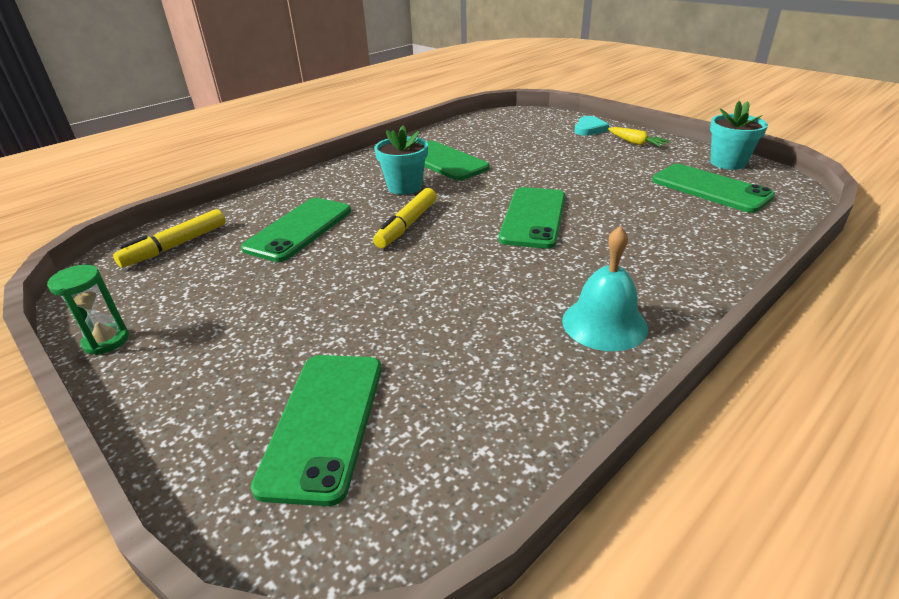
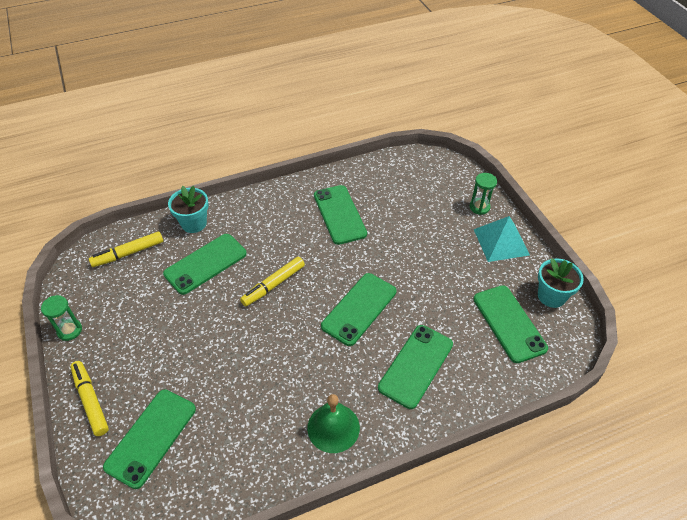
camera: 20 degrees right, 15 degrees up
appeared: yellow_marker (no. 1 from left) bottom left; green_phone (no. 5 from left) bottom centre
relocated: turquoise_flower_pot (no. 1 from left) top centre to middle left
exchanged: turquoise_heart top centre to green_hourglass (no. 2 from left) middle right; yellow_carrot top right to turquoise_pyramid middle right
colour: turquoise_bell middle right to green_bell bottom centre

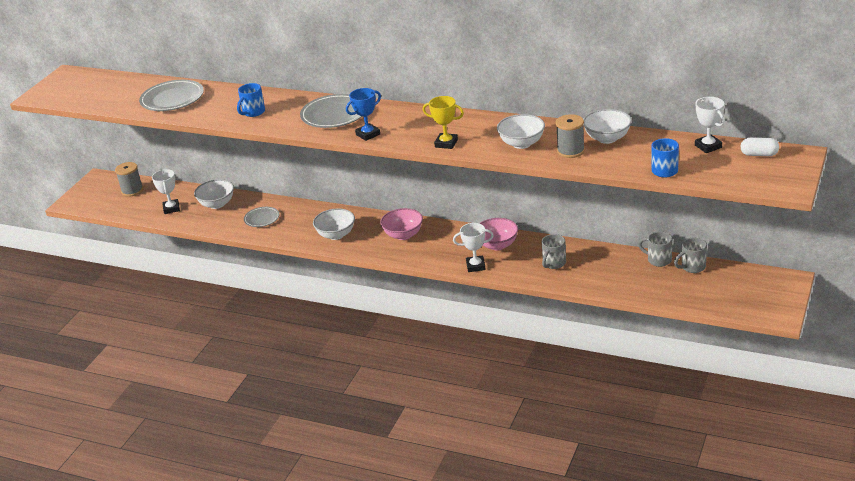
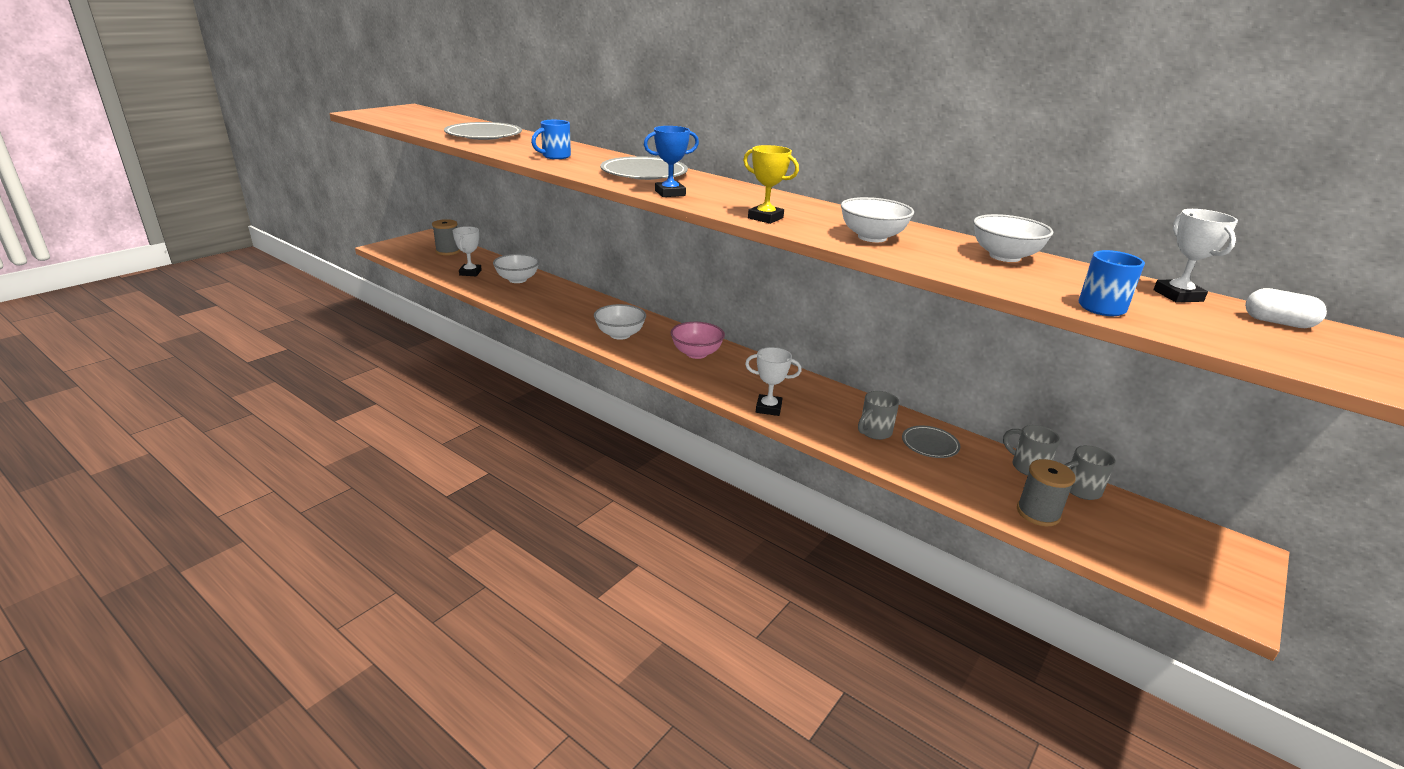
camera: 10 degrees right, 5 degrees down
missing: pink_bowl (no. 2 from left) centre
relocated: grey_plate (no. 2 from left in the first image) middle left to grey_plate (no. 3 from left) centre; grey_spool (no. 2 from left) top right to middle right

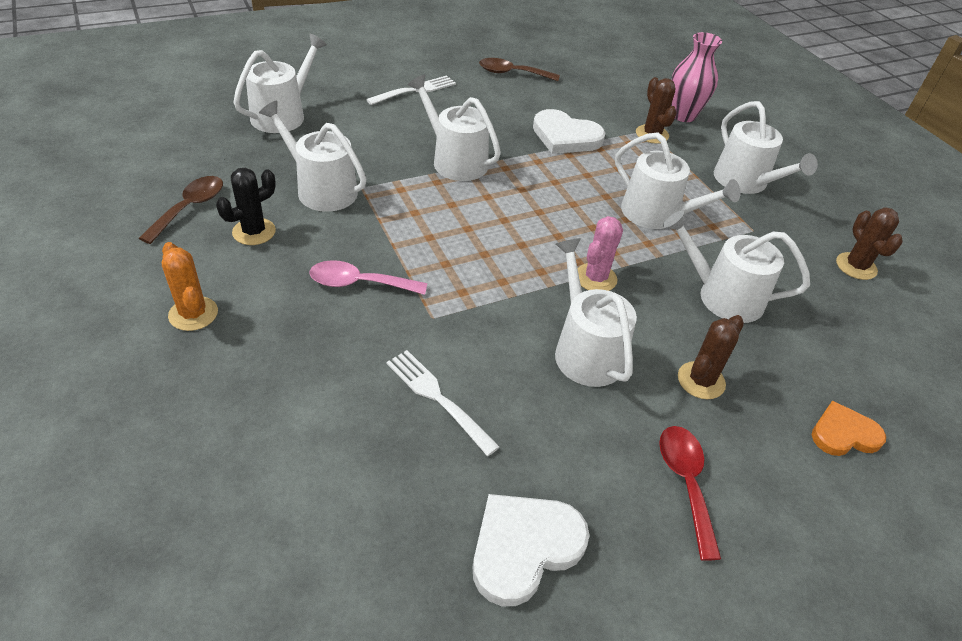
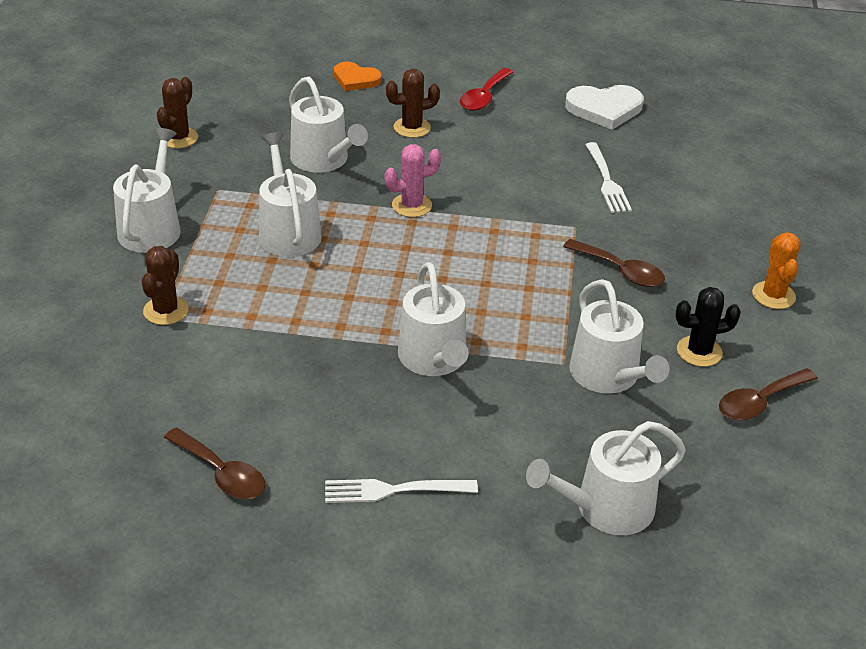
camera: 145 degrees left, 5 degrees down
missing: white_heart (no. 2 from left) top centre; white_watering_can (no. 4 from left) centre; pink_vase top right
colour: pink_spoon centre to brown_spoon (no. 2 from left) middle right

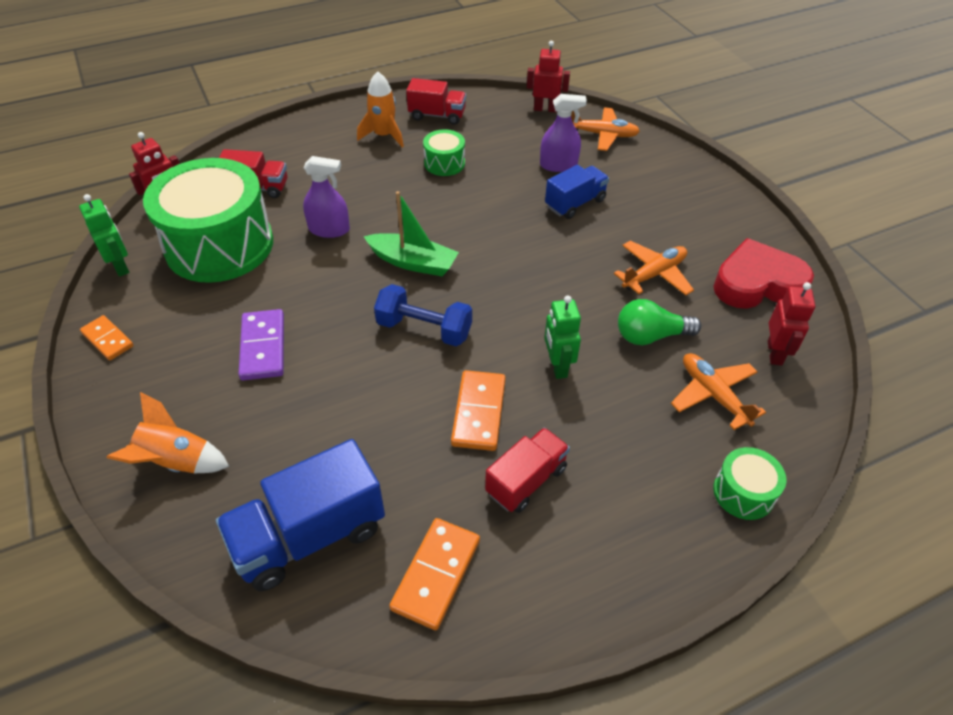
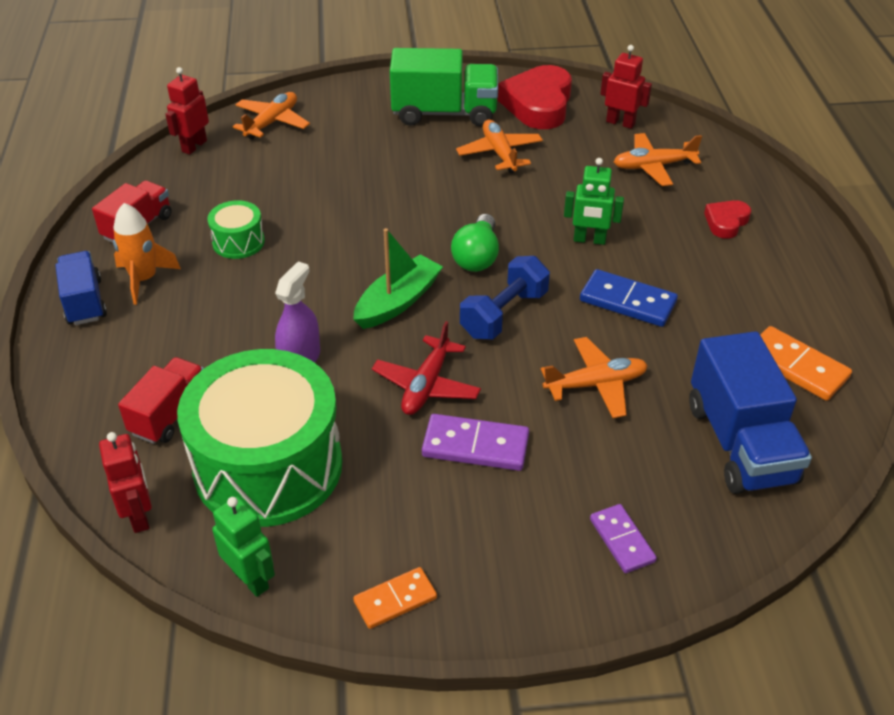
camera: 70 degrees left, 5 degrees down
missing: red_truck (no. 3 from left) centre; purple_spray_bottle (no. 2 from left) top centre; green_drum (no. 3 from left) bottom right
appeared: red_plane centre; green_truck top centre; orange_plane (no. 3 from left) centre; red_heart (no. 2 from left) top right
relocated: blue_truck (no. 2 from left in the first image) top centre to blue_truck (no. 1 from left) middle left; green_light_bulb middle right to centre
exchanged: orange_rocket (no. 1 from left) middle left to purple_domino (no. 2 from left) bottom right
colour: orange_domino (no. 3 from left) centre to blue_domino middle right
spun: green_robot (no. 1 from left) top left = bottom left 60 degrees clockwise

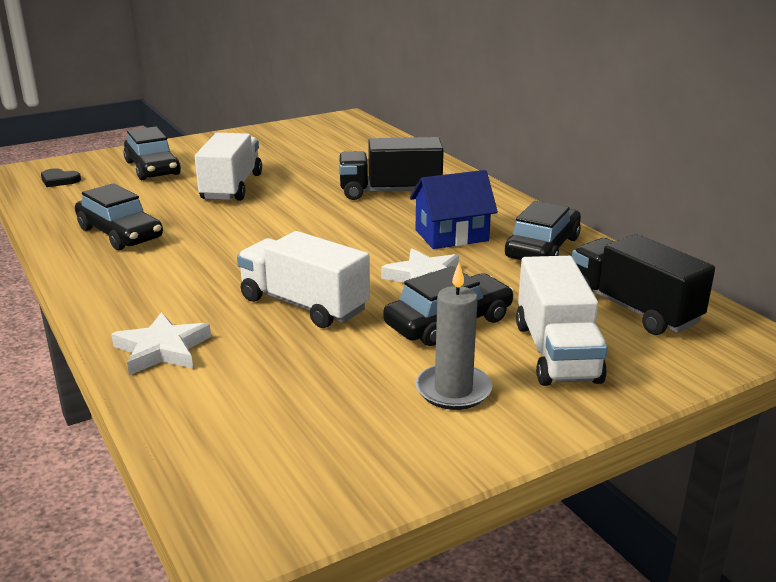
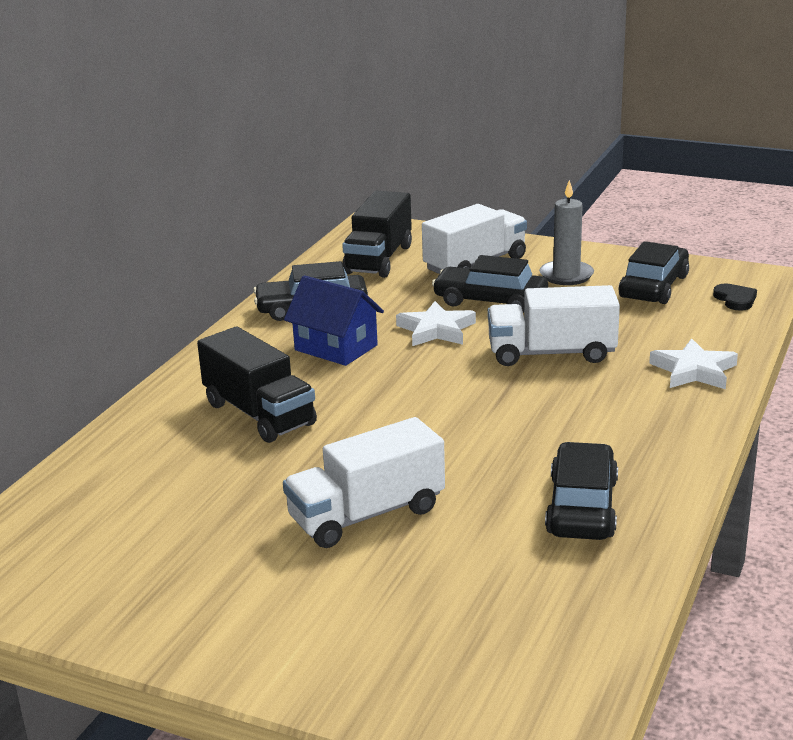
camera: 125 degrees left, 0 degrees up
relocated: black_heart top left to middle right; black_car (no. 2 from left in the first image) top left to black_car (no. 4 from left) middle right
spun: white_truck (no. 2 from left in the first image) centre = middle right 90 degrees clockwise

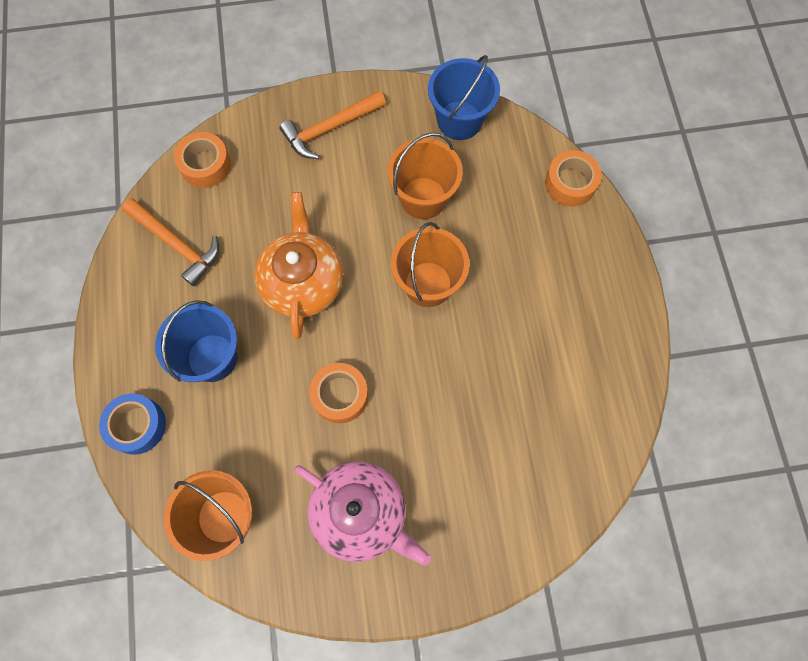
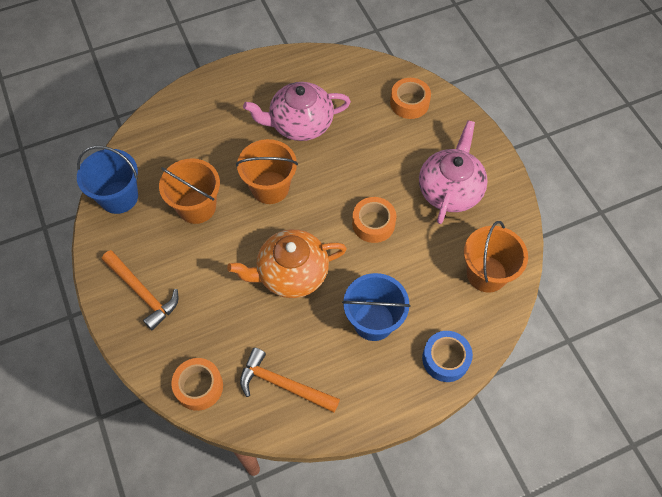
camera: 105 degrees left, 10 degrees down
appeared: pink_teapot (no. 1 from left) top centre
relocated: orange_tape (no. 3 from left) top right to top centre
spun: orange_hammer (no. 1 from left in the first image) middle left = bottom centre 90 degrees counterclockwise

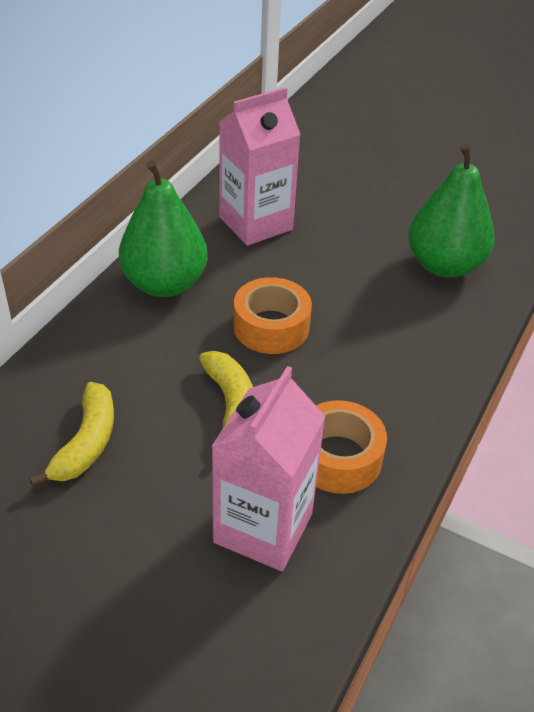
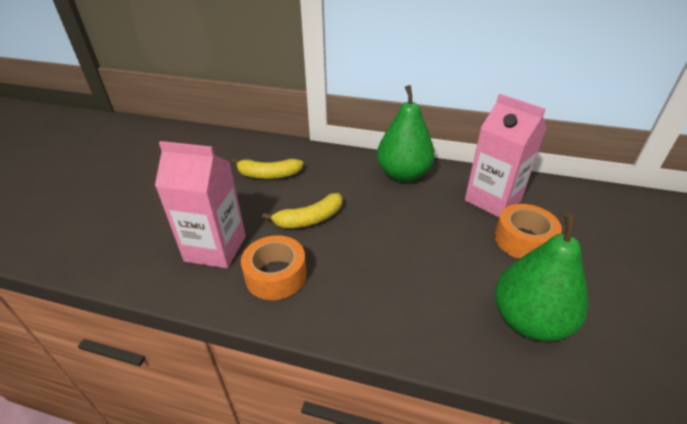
camera: 80 degrees right, 5 degrees down
relocated: orange_tape (no. 1 from left in the first image) centre to orange_tape (no. 2 from left) middle right

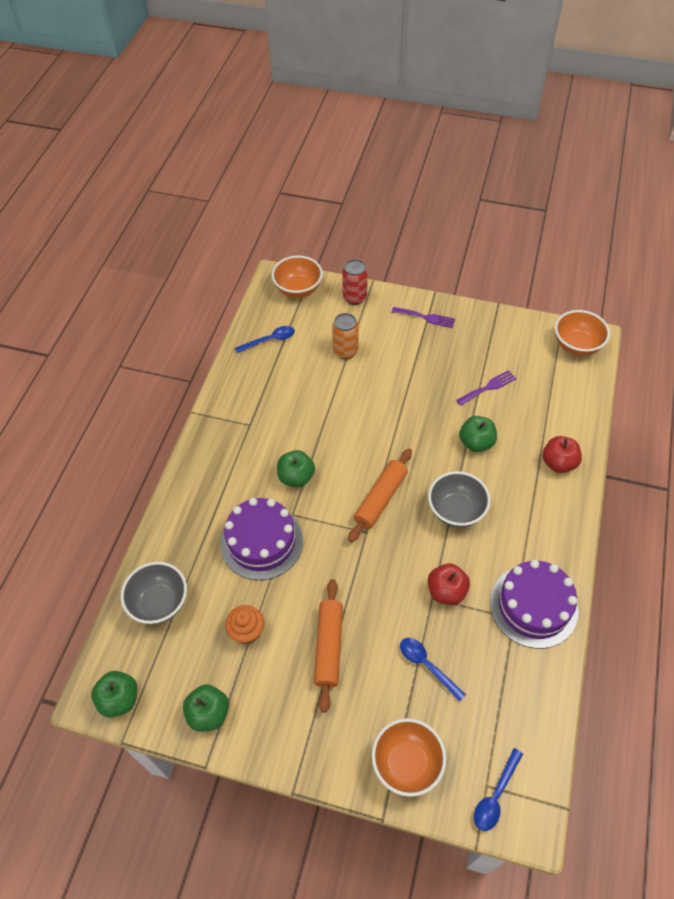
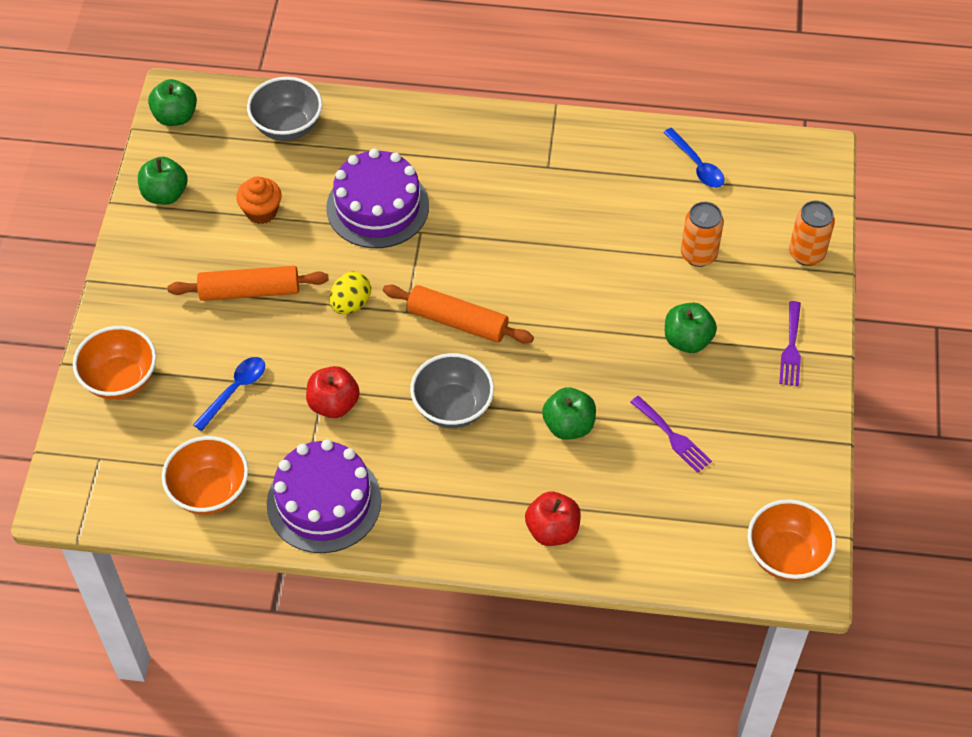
camera: 80 degrees right, 0 degrees up
missing: blue_spoon (no. 3 from left) bottom right
appeared: yellow_egg centre
relocated: orange_bowl (no. 1 from left in the first image) top centre to orange_bowl (no. 2 from left) middle left; green_apple (no. 3 from left in the first image) centre to green_apple (no. 4 from left) middle right
colour: red_can top centre to orange_can (no. 2 from left) top right

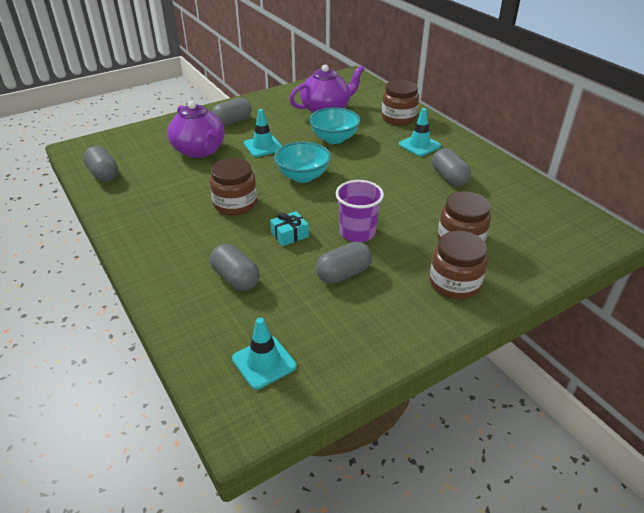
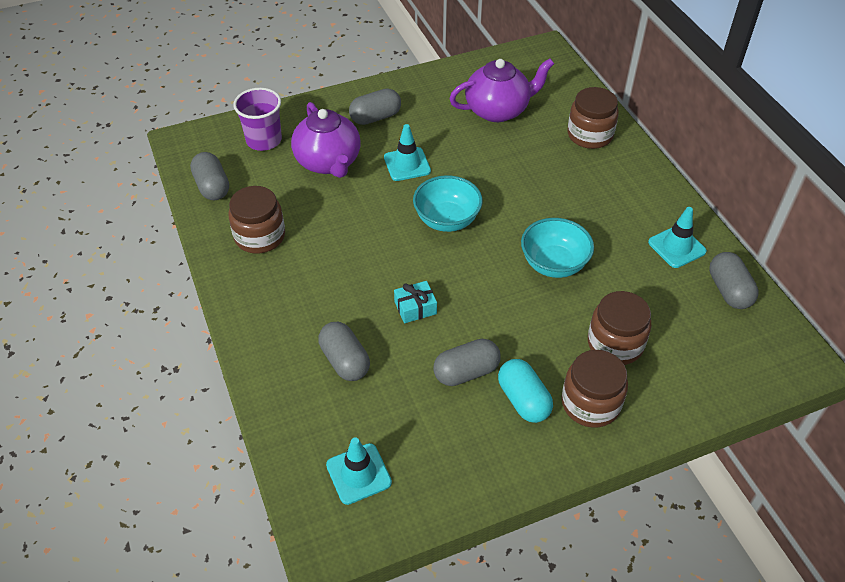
camera: 10 degrees right, 10 degrees up
appeared: turquoise_capsule bottom centre
relocated: brown_jar (no. 1 from left) centre to middle left; turquoise_bowl (no. 2 from left) top centre to centre; purple_cup centre to top left; turquoise_traffic_cone (no. 3 from left) top centre to middle right; grey_capsule (no. 5 from left) top right to middle right

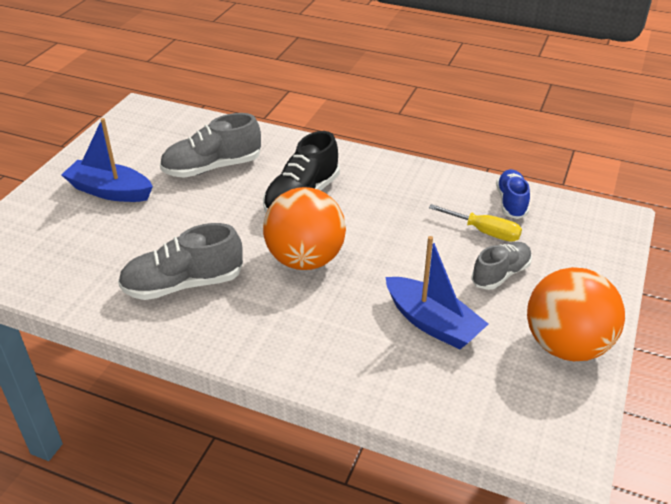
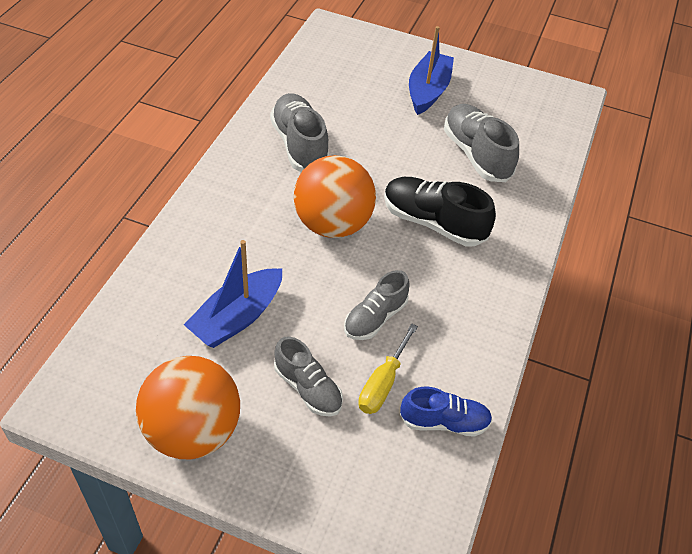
camera: 85 degrees right, 10 degrees up
appeared: grey_shoe (no. 3 from left) centre

